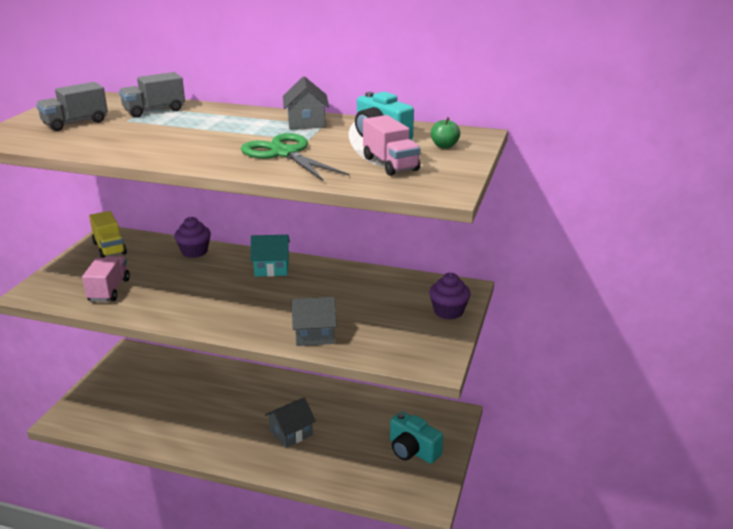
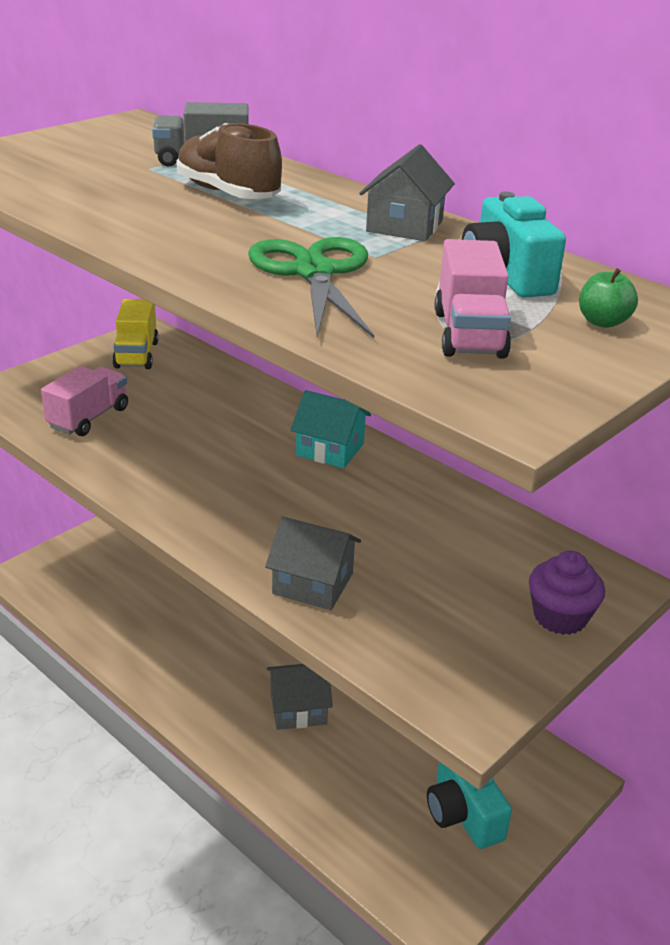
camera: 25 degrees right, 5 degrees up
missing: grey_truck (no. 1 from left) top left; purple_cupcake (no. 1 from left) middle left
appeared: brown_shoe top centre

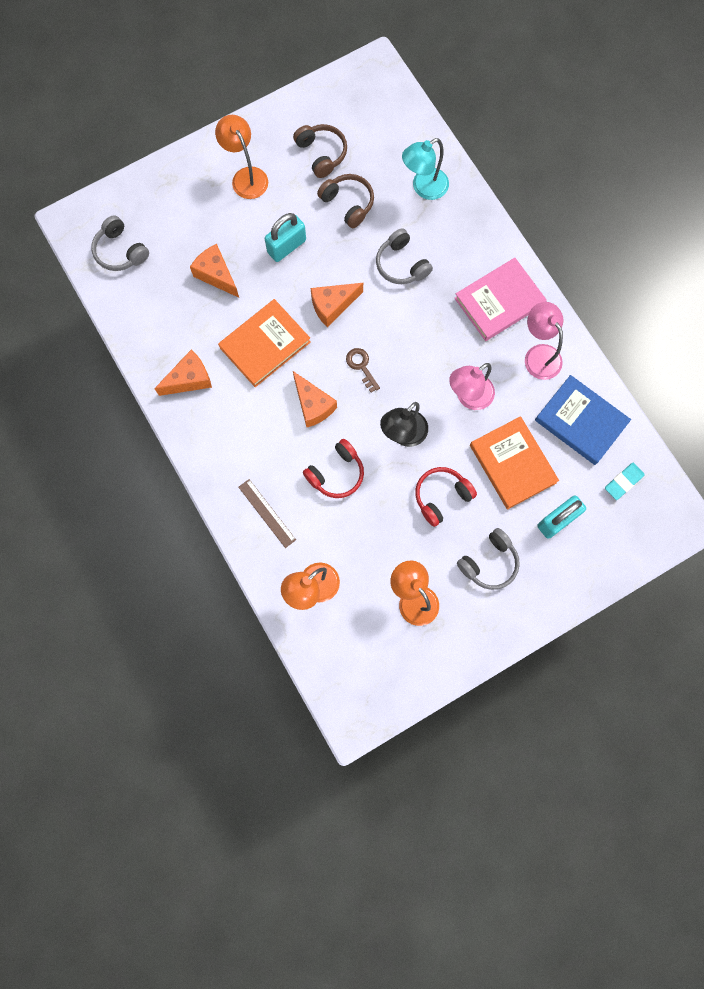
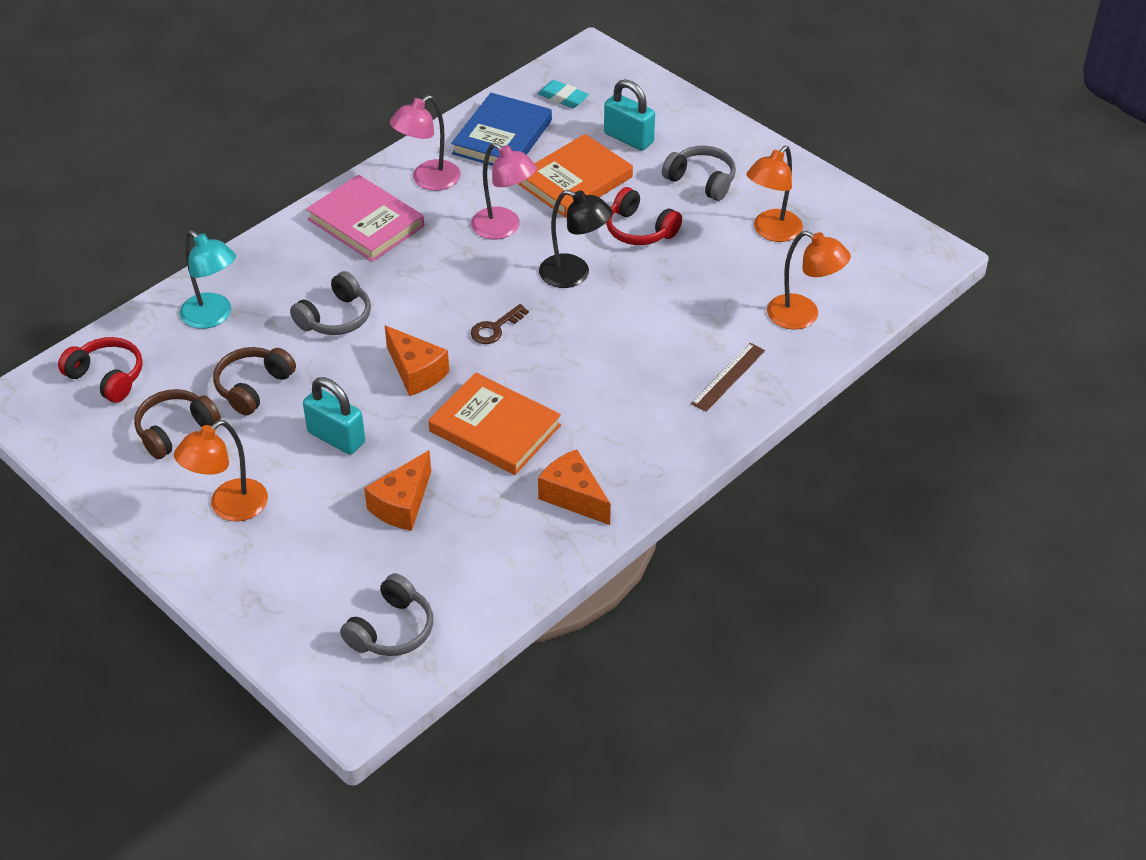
camera: 105 degrees left, 30 degrees down
missing: orange_cheese (no. 3 from left) centre
relocated: red_headphones (no. 1 from left) centre to middle left

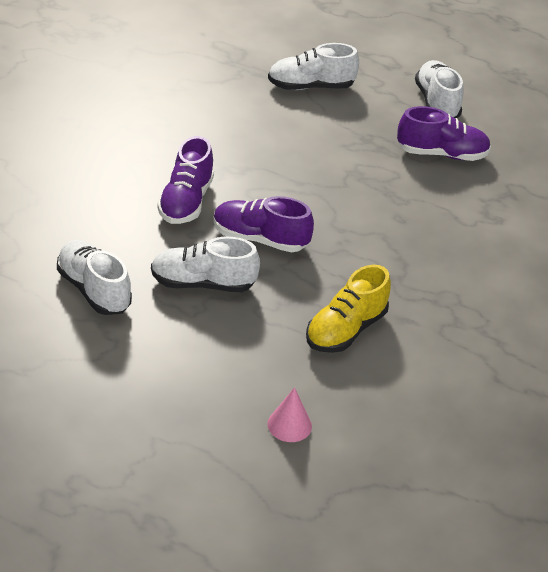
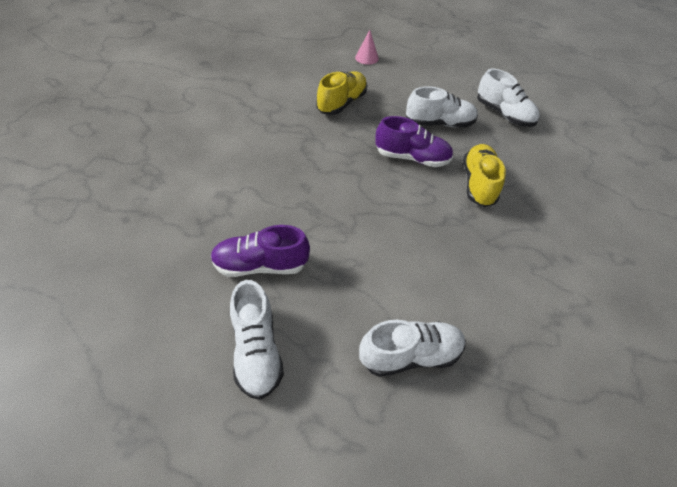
camera: 175 degrees right, 10 degrees up
colour: purple_shoe (no. 1 from left) top centre to yellow_shoe (no. 2 from left) middle right

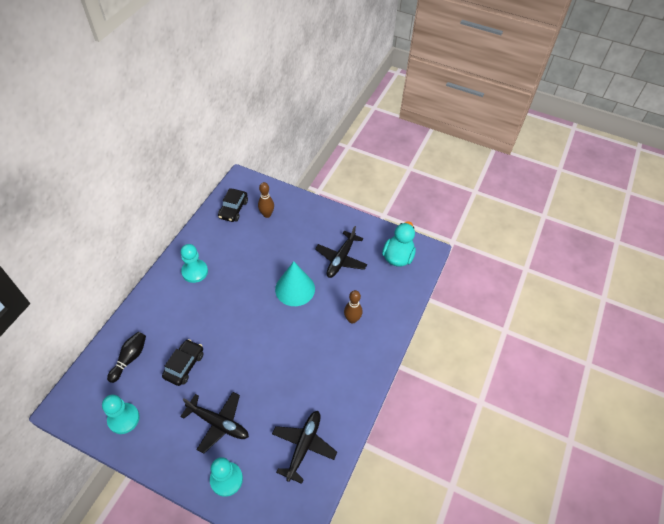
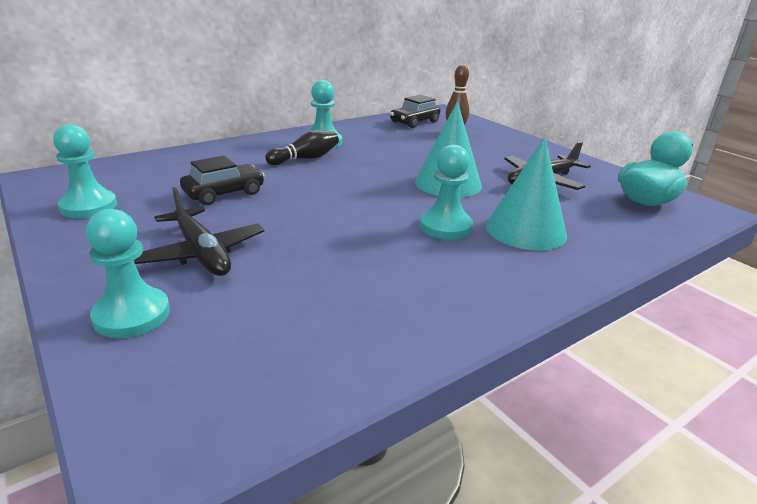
camera: 30 degrees right, 25 degrees down
missing: black_plane (no. 2 from left) bottom centre
appeared: turquoise_pawn (no. 4 from left) centre
relocated: black_bowling_pin bottom left to top centre
exchanged: brown_bowling_pin (no. 2 from left) centre to turquoise_cone (no. 2 from left) middle right

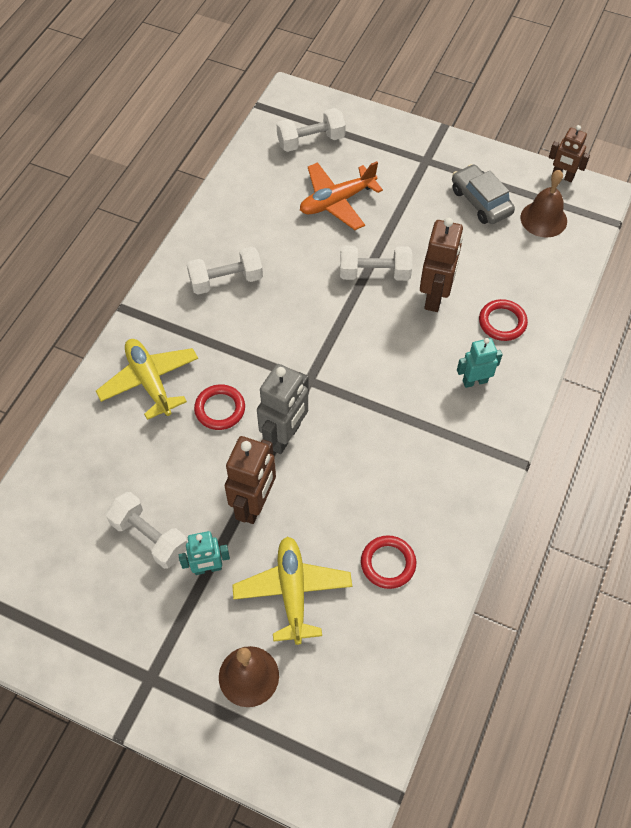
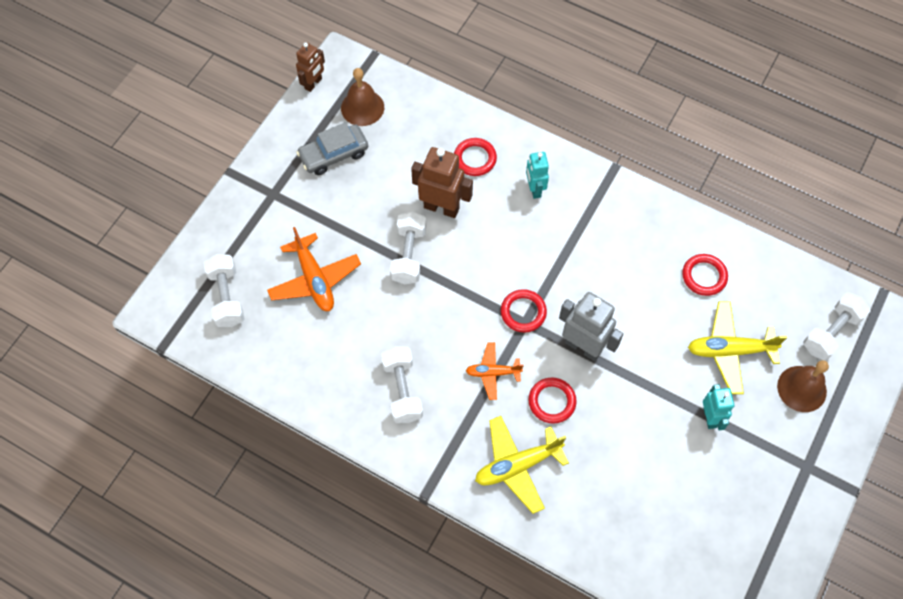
camera: 85 degrees left, 5 degrees up
missing: brown_robot (no. 1 from left) centre
appeared: orange_plane (no. 2 from left) centre; red_ring (no. 2 from left) centre
relocated: white_dumbbell (no. 1 from left in the first image) middle left to white_dumbbell (no. 4 from left) middle right

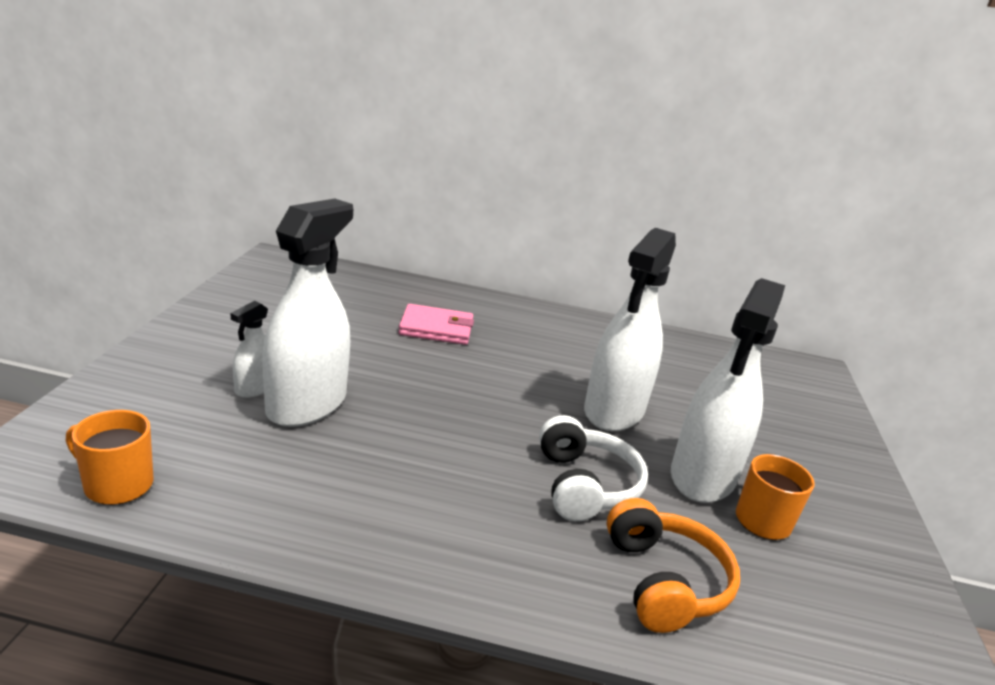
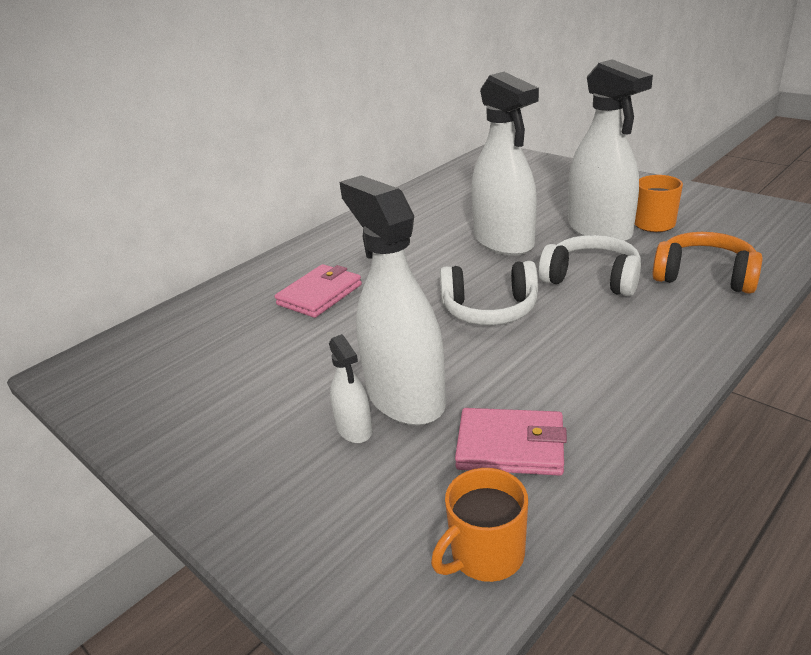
camera: 50 degrees left, 5 degrees up
appeared: white_headphones (no. 1 from left) centre; pink_wallet (no. 2 from left) bottom centre

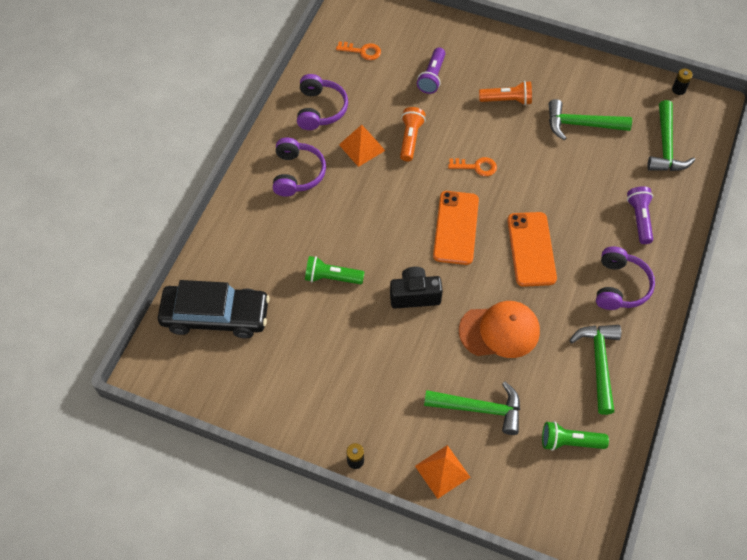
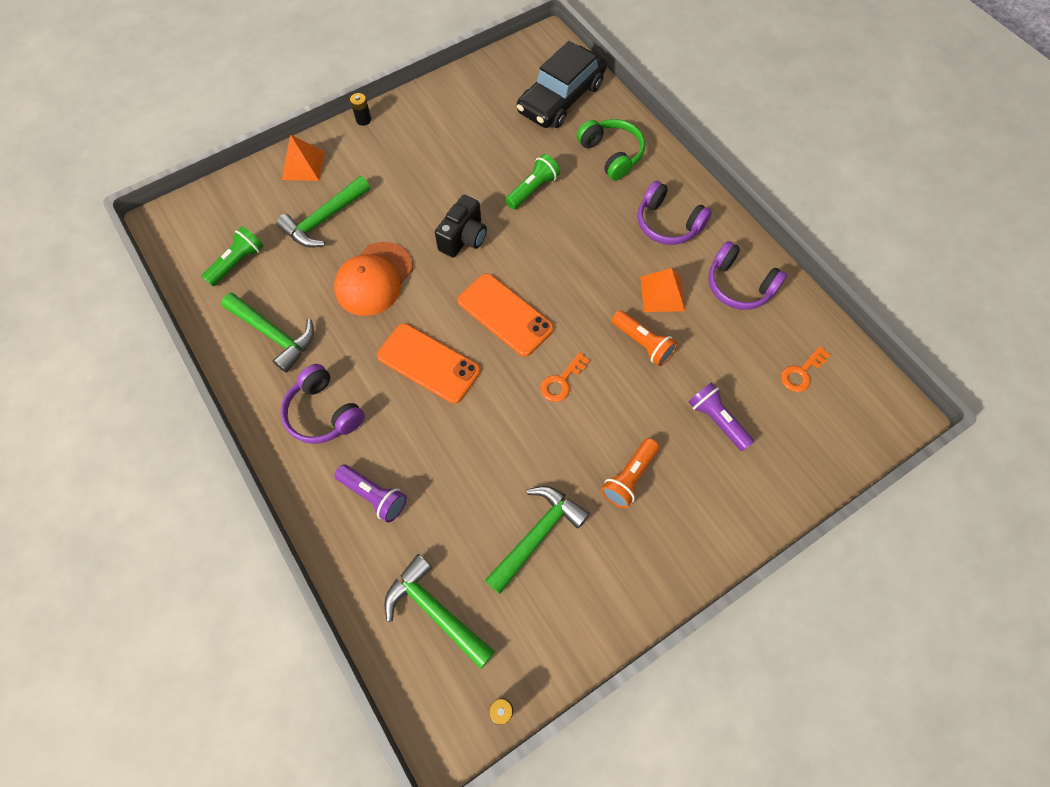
camera: 125 degrees right, 5 degrees up
appeared: green_headphones top centre

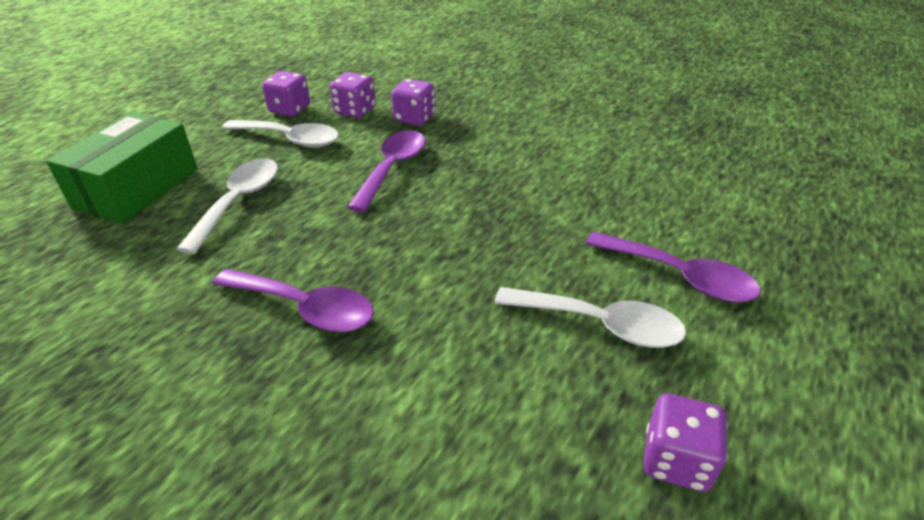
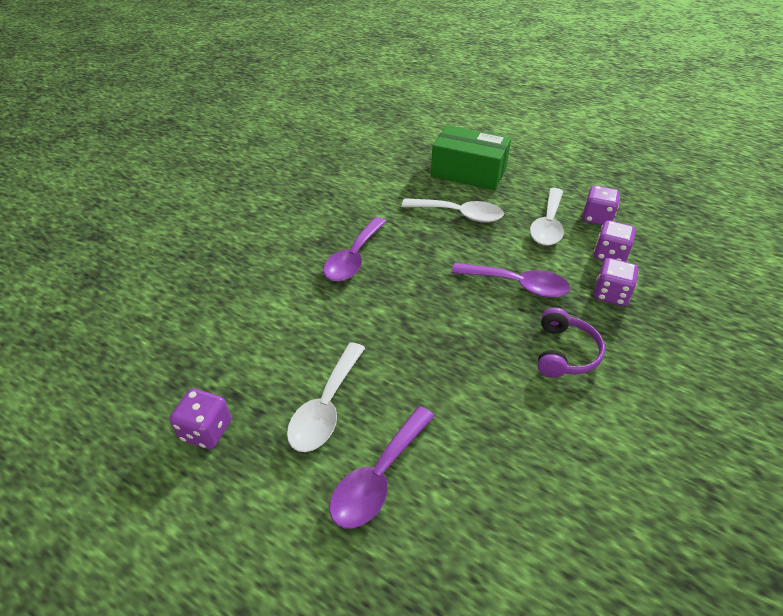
camera: 90 degrees right, 5 degrees up
appeared: purple_headphones middle right

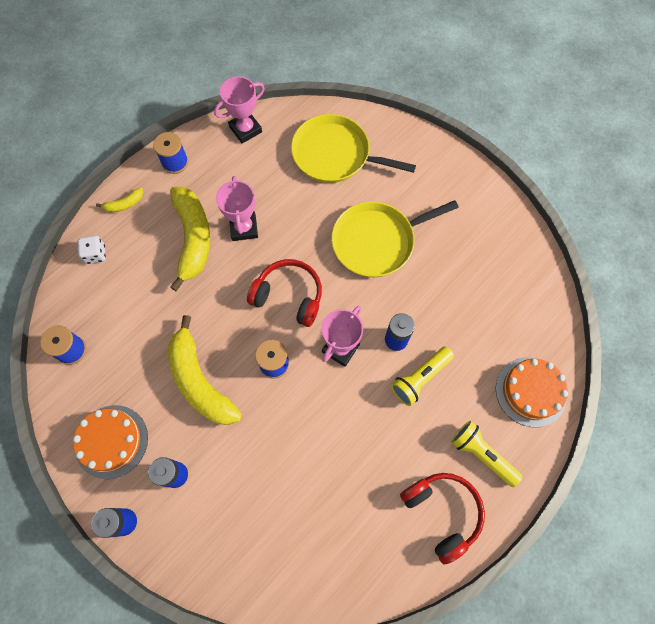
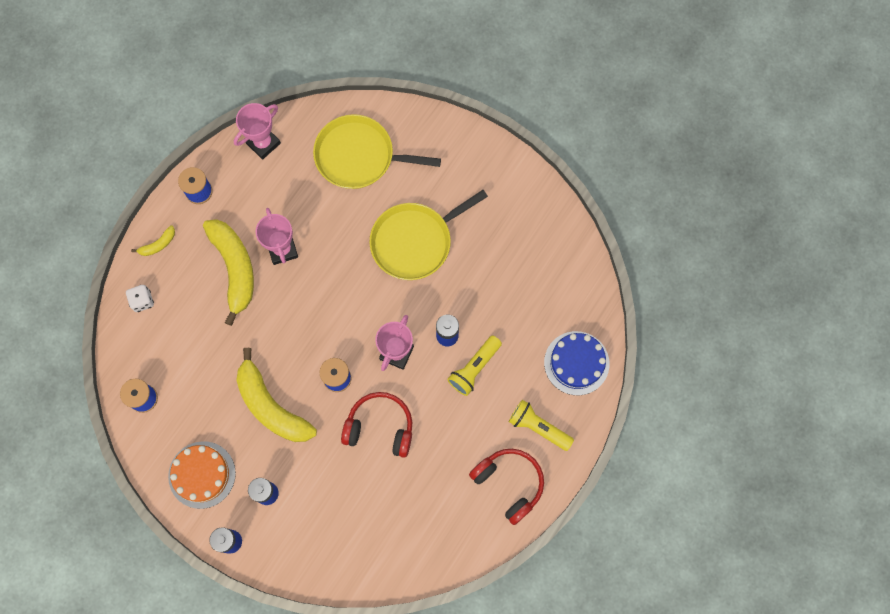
camera: 10 degrees left, 5 degrees up
relocated: red_headphones (no. 1 from left) centre to bottom centre
colour: orange_cake (no. 2 from left) middle right to blue_cake centre

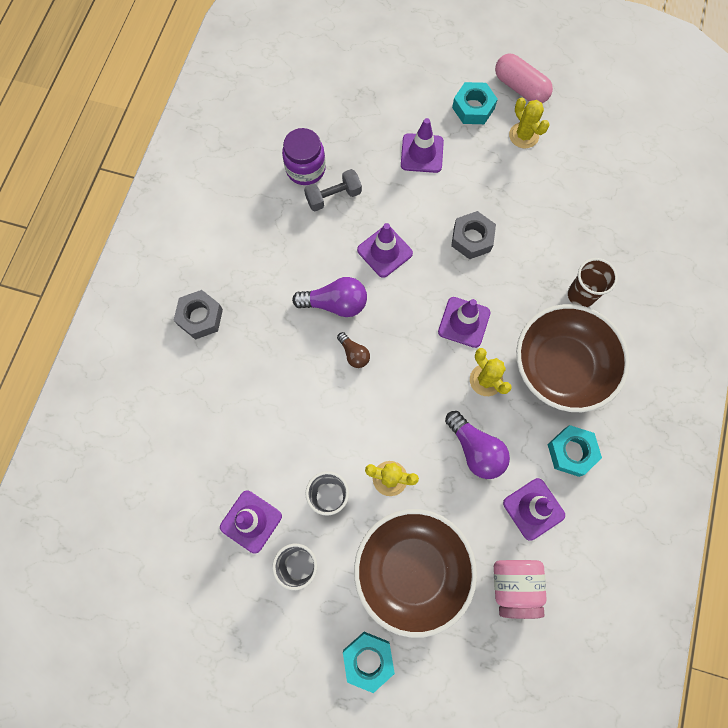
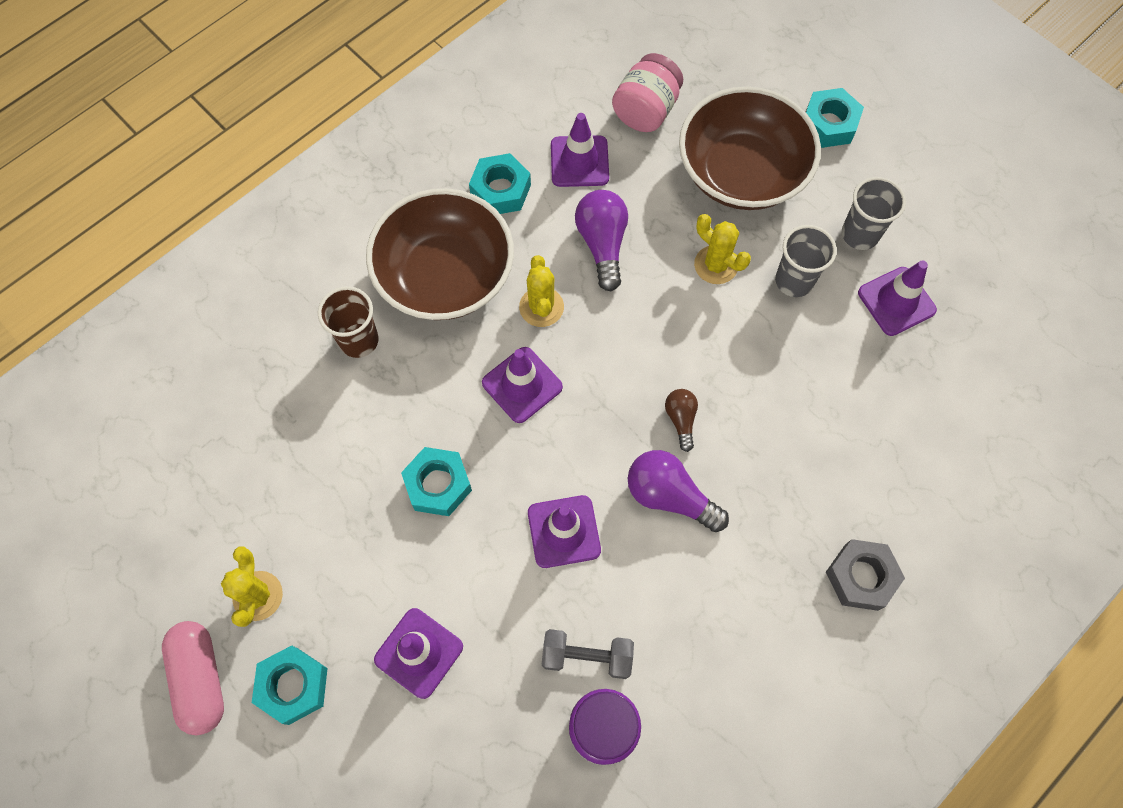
camera: 150 degrees left, 5 degrees down
colour: grey_nut (no. 2 from left) top centre to turquoise_nut (no. 2 from left) centre

